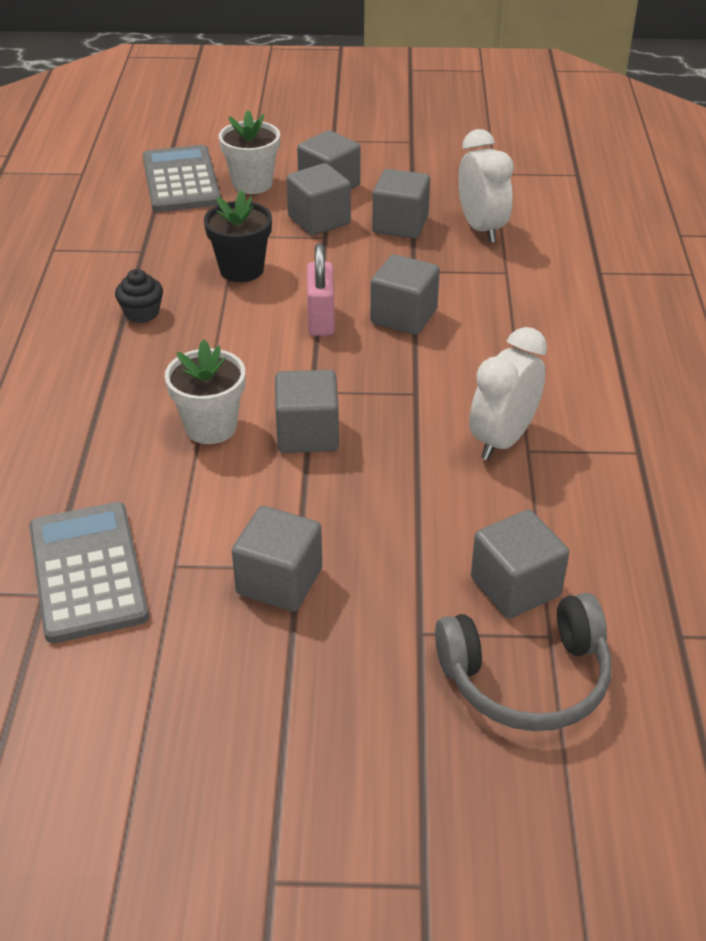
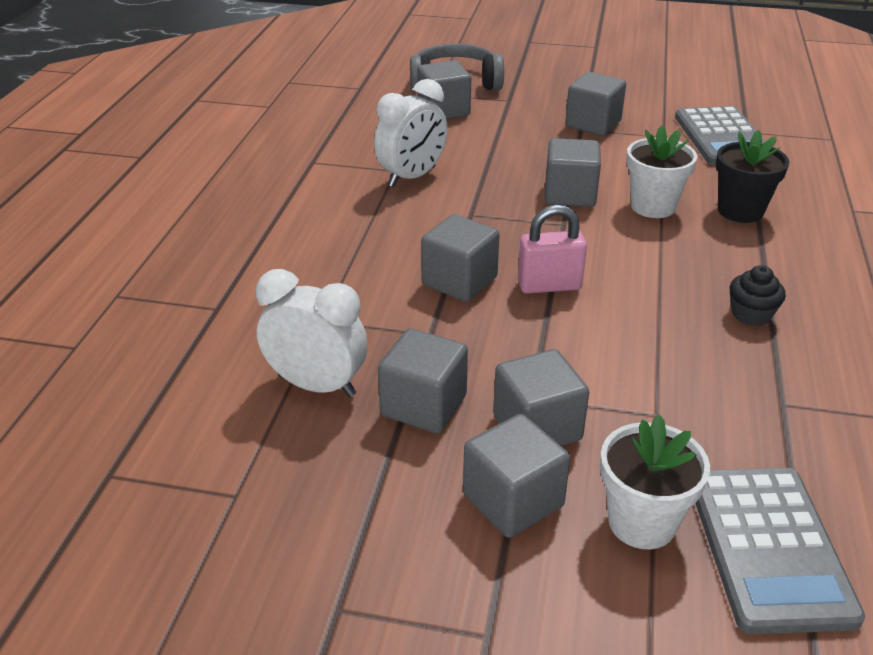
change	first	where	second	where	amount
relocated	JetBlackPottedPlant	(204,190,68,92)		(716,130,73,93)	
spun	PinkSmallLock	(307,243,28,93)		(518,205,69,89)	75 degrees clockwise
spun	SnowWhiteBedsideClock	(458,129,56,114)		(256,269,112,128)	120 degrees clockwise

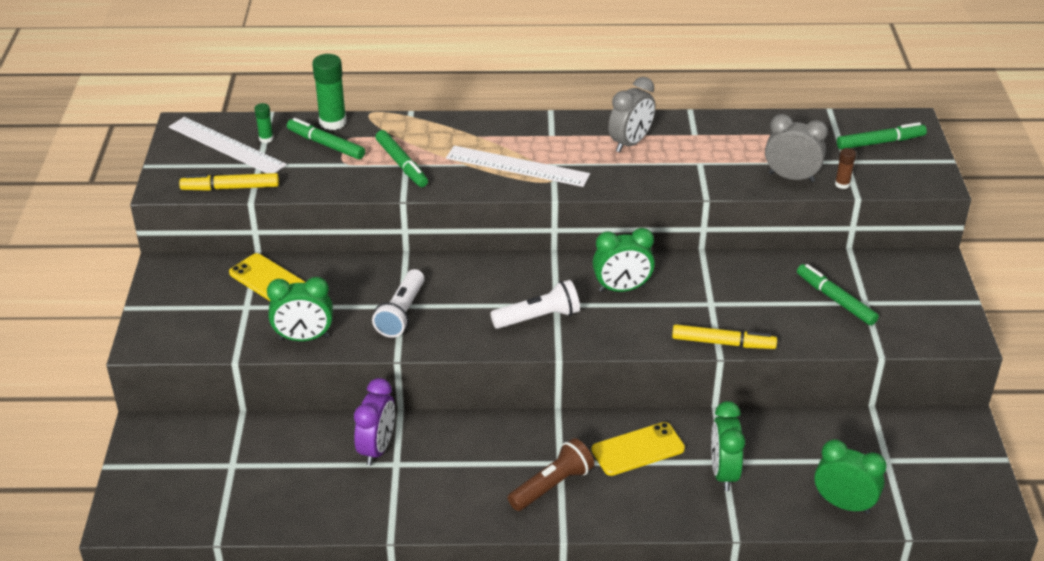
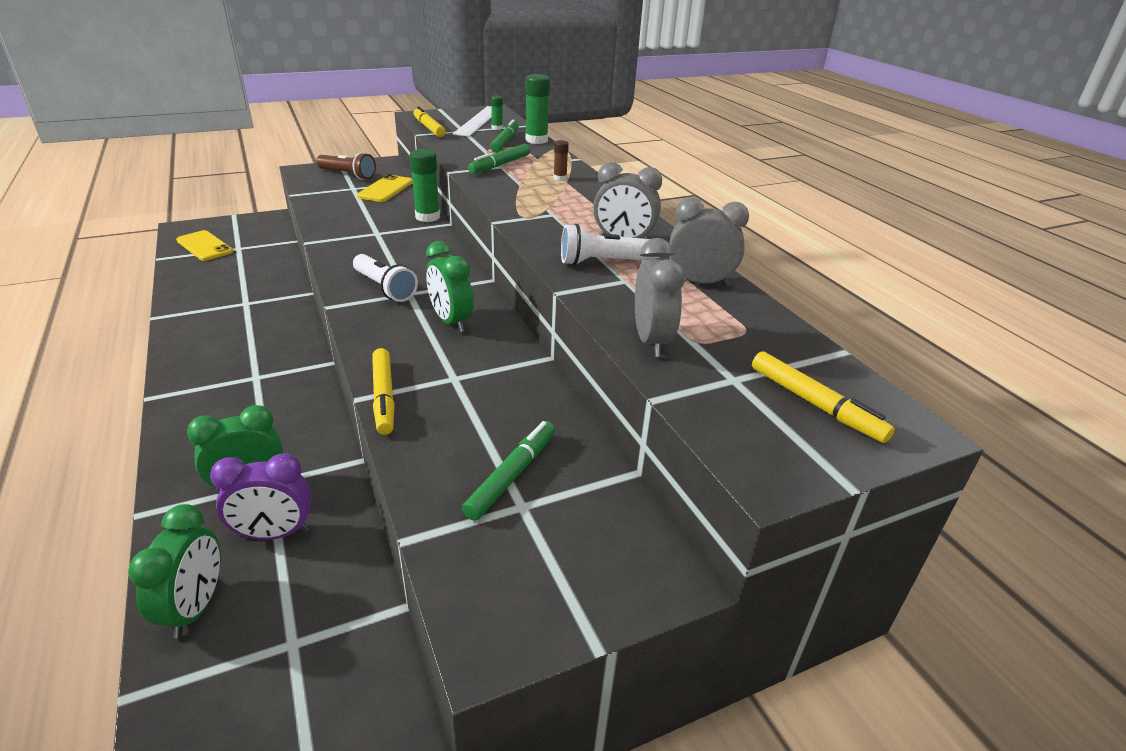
change	first	where	second	where	amount
missing	LeafGreenBedsideClock	(267,277,66,64)			
missing	SnowWhiteStraightedge	(446,146,144,41)			
appeared			LeafGreenGlue	(409,149,31,73)	
appeared			GreyBedsideClock	(670,197,79,89)	
relocated	RoyalPurpleBedsideClock	(354,378,41,88)		(210,453,102,87)	
relocated	SnowWhiteFlashlight	(372,269,52,69)		(561,224,98,42)	
relocated	RussetFlashlight	(508,438,86,73)		(316,152,60,28)	
relocated	YellowSmartphone	(591,422,94,54)		(176,230,57,31)	
relocated	RussetGlue	(835,148,21,41)		(553,140,16,41)	
colour	LeafGreenFeltPen	(837,122,90,27)	YellowFeltPen	(752,351,143,92)	

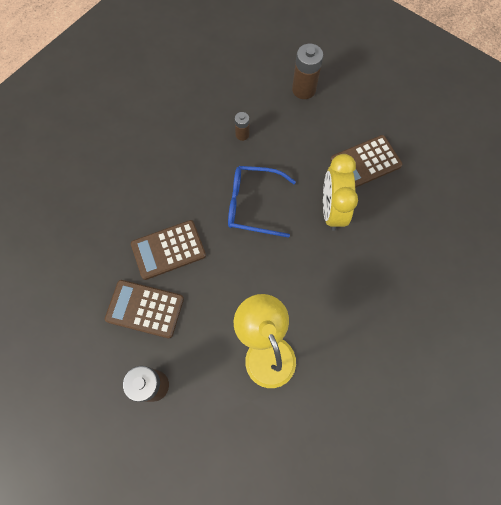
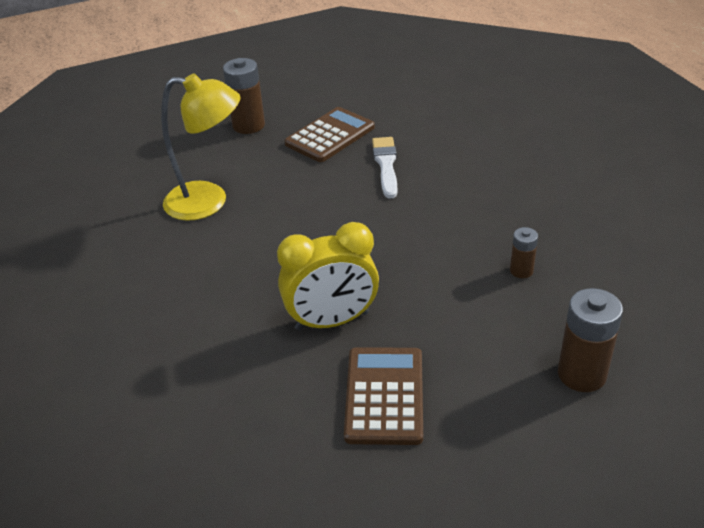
change	first	where	second	where	amount
missing	CobaltSpectacles	(228,166,68,72)			
exchanged	RussetPocketCalculator	(131,220,75,60)	SnowWhitePaintBrush	(372,137,25,61)	
spun	YellowBedsideClock	(323,154,35,77)		(277,222,102,109)	135 degrees clockwise

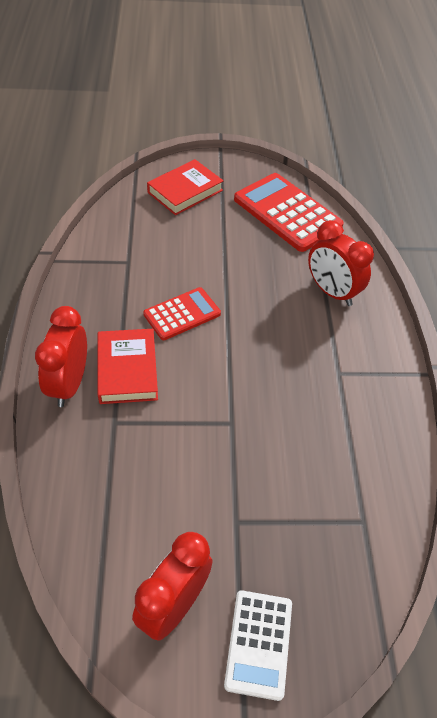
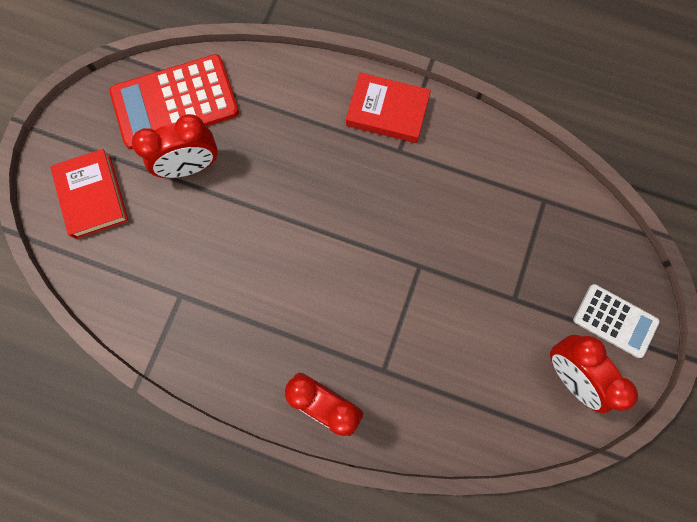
change	first	where	second	where	amount
missing	ScarletPocketCalculator	(143,287,78,53)			
relocated	ScarletHardcover	(98,329,60,75)		(346,73,85,70)	
relocated	ScarletBedsideClock	(308,220,66,86)		(132,114,86,64)	

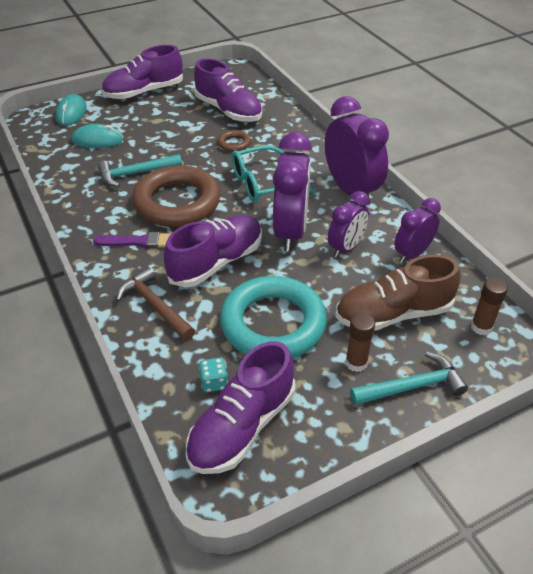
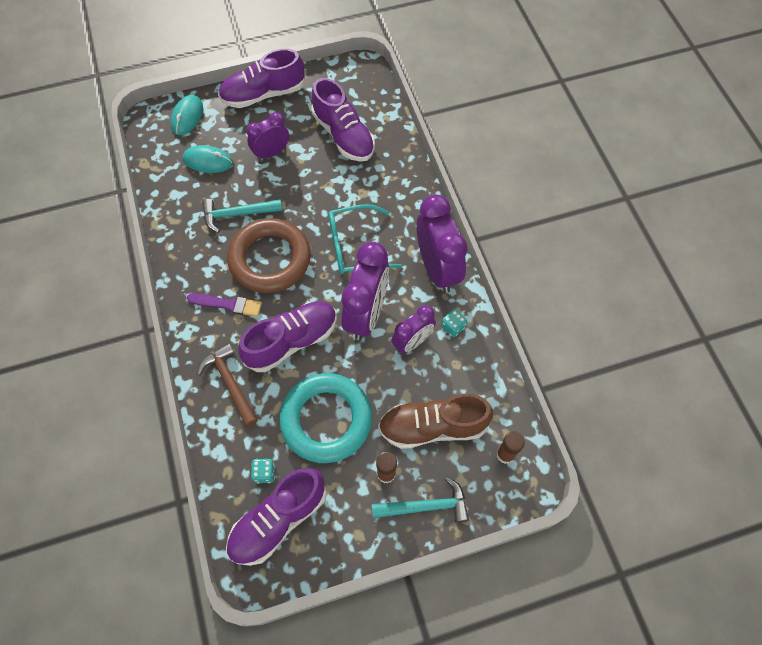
change	first	where	second	where	amount
missing	RussetTorus	(218,130,33,22)			
appeared			TealDice	(441,309,26,28)	
relocated	RoyalPurpleBedsideClock	(395,198,46,65)		(246,112,43,48)	

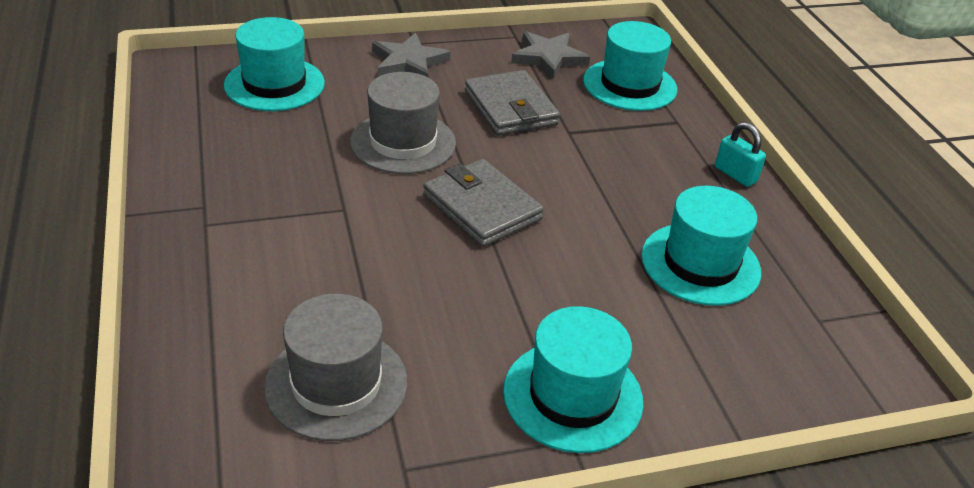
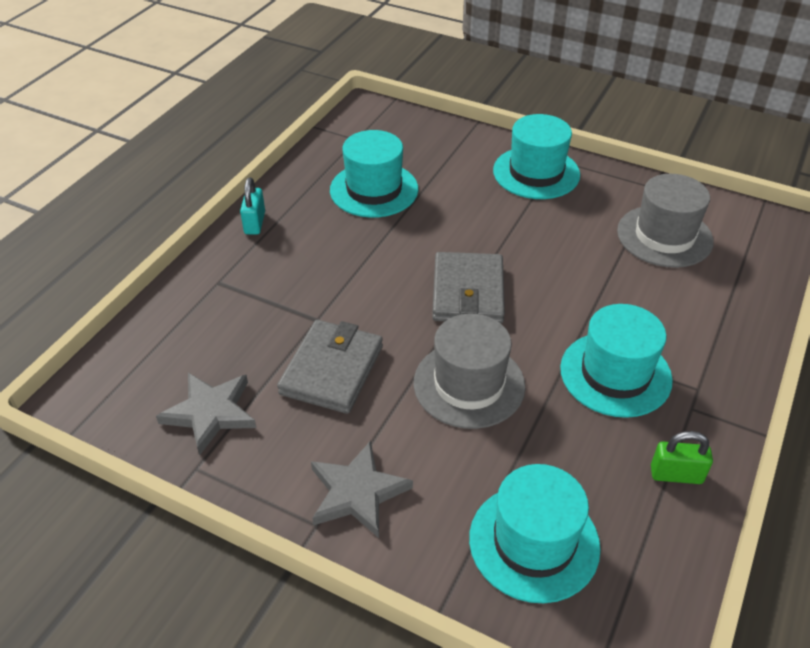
change	first	where	second	where	amount
appeared			LeafGreenSmallLock	(651,431,62,53)	
relocated	TealHat	(583,21,94,90)		(560,304,113,114)	

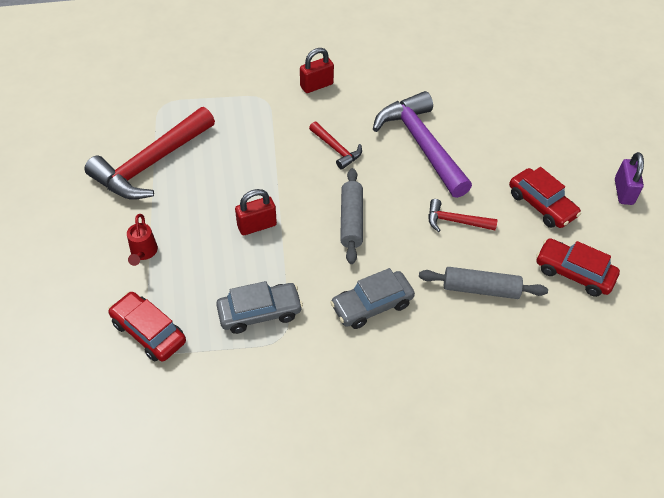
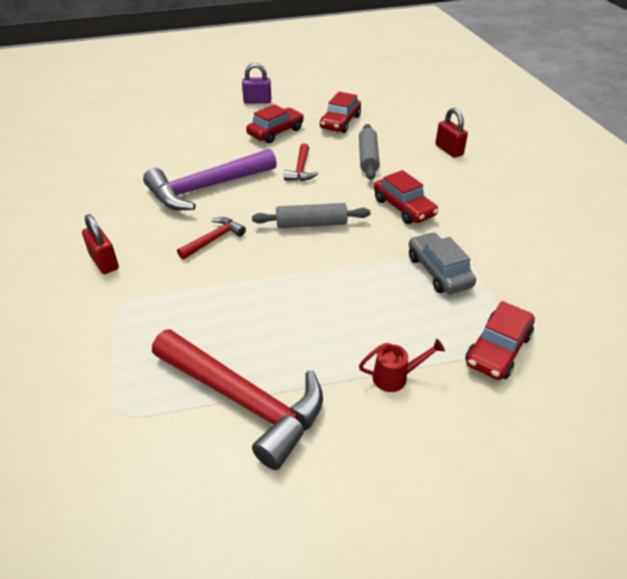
change	first	where	second	where	amount
relocated	ScarletSmallLock	(235,189,42,46)		(435,108,33,50)	
colour	GreyToyCar	(330,268,85,61)	ScarletToyCar	(374,170,65,54)	

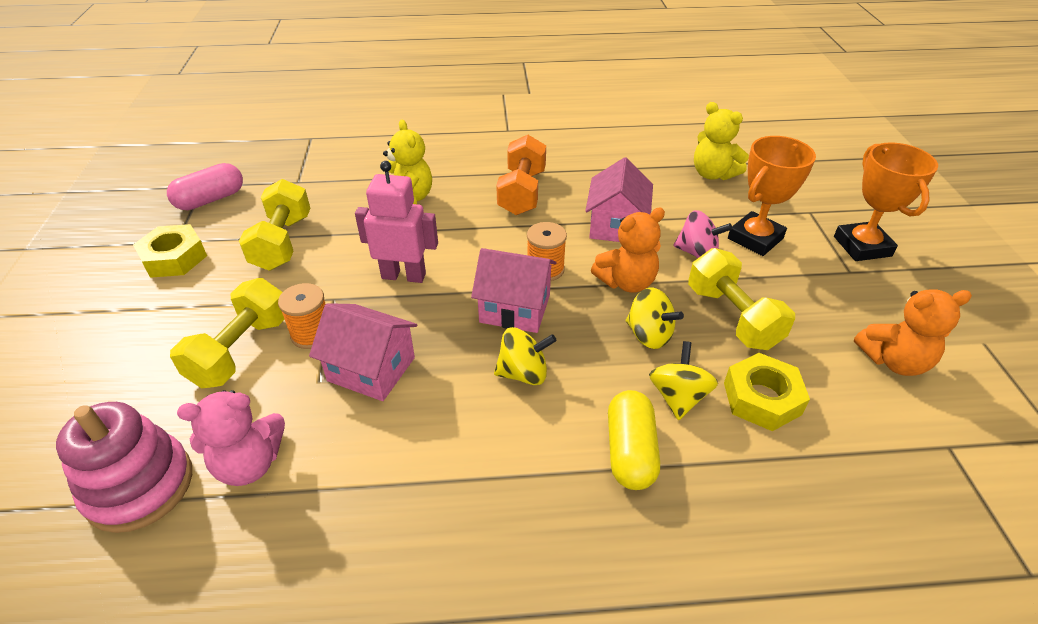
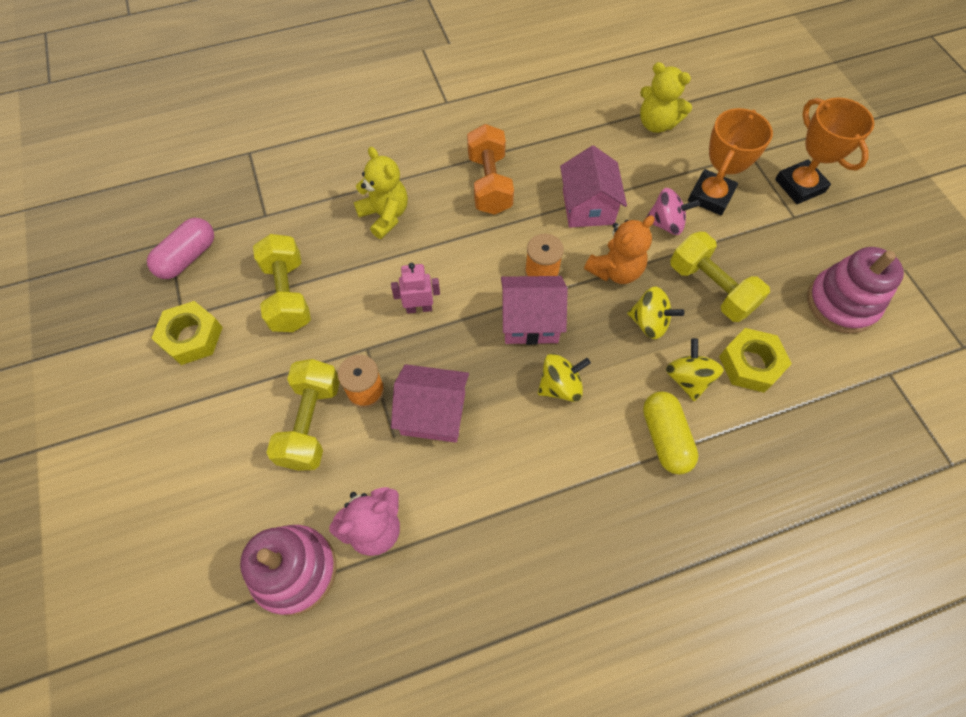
change	first	where	second	where	amount
exchanged	OrangeColouredStuffedBear	(854,289,118,87)	PinkStackingToy	(807,247,97,87)	
size	PinkToyRobot	(355,161,83,122)		(391,263,49,51)	x0.65

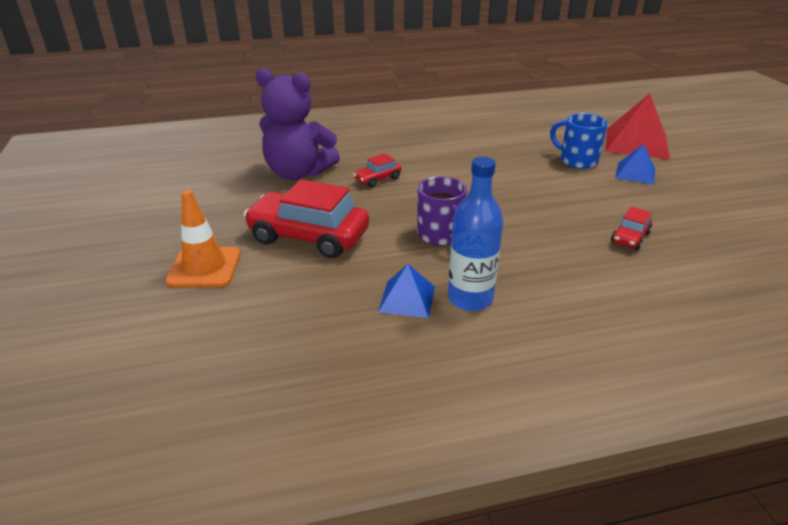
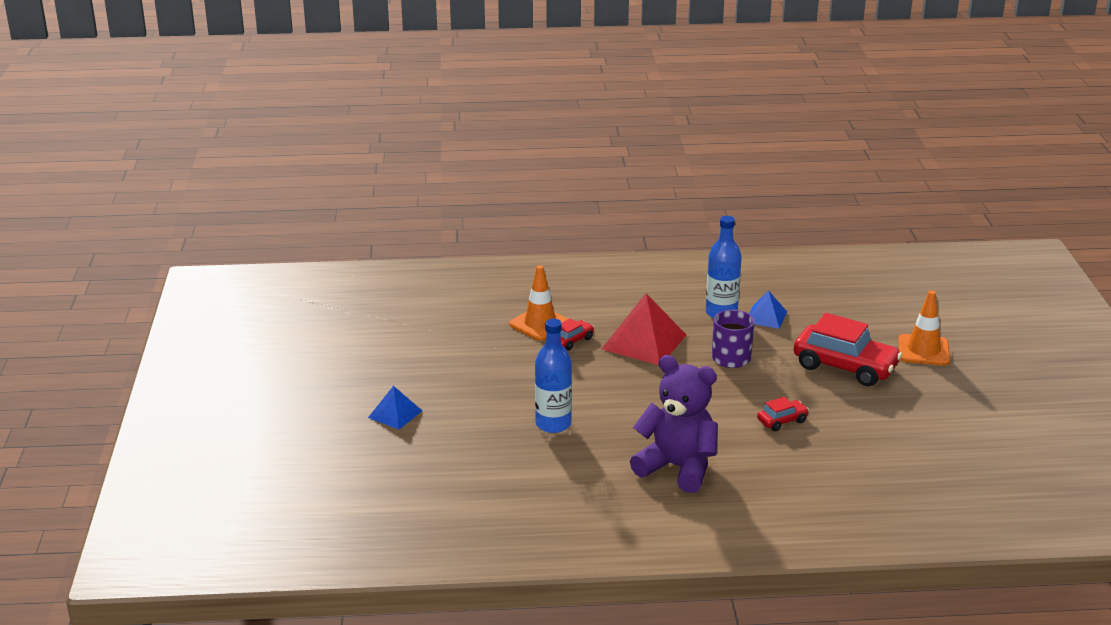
change	first	where	second	where	amount
appeared			OrangeColouredRoadCone	(509,265,59,76)	
relocated	RoyalPurpleStuffedBear	(256,68,84,112)		(630,355,88,138)	
relocated	ScarletPyramidShape	(606,93,64,67)		(602,293,84,72)	
relocated	CobaltPyramidShape	(615,144,40,41)		(368,386,54,44)	
exchanged	CobaltTeaMug	(550,113,58,56)	CobaltFlask	(535,319,37,114)	

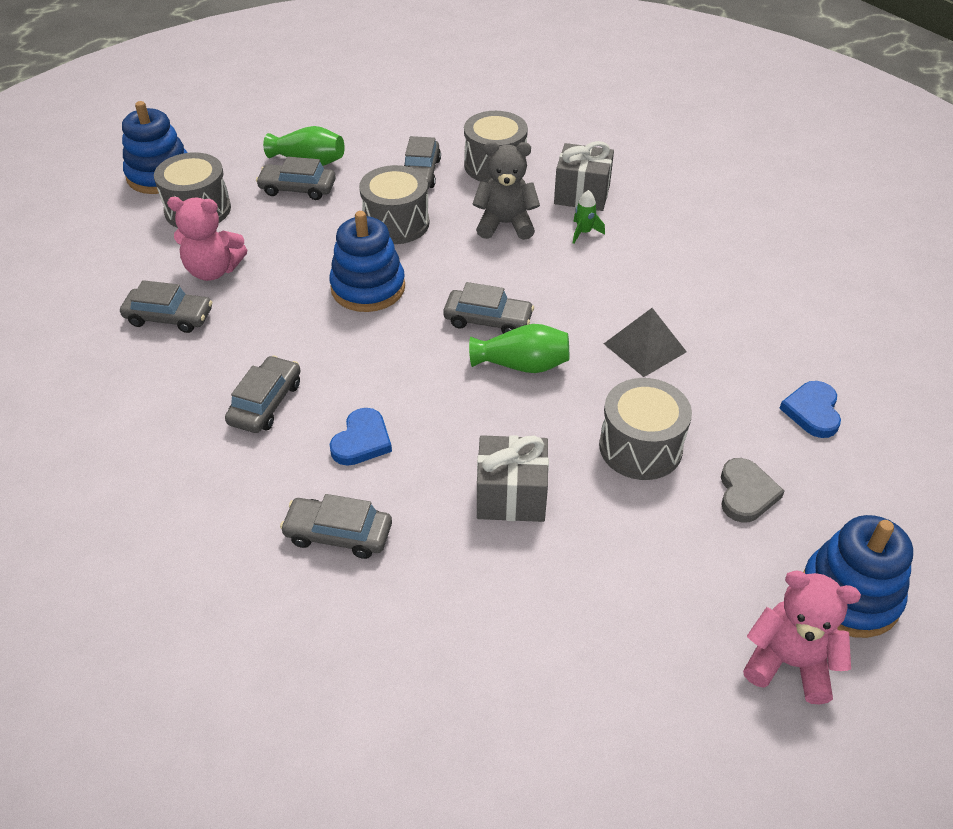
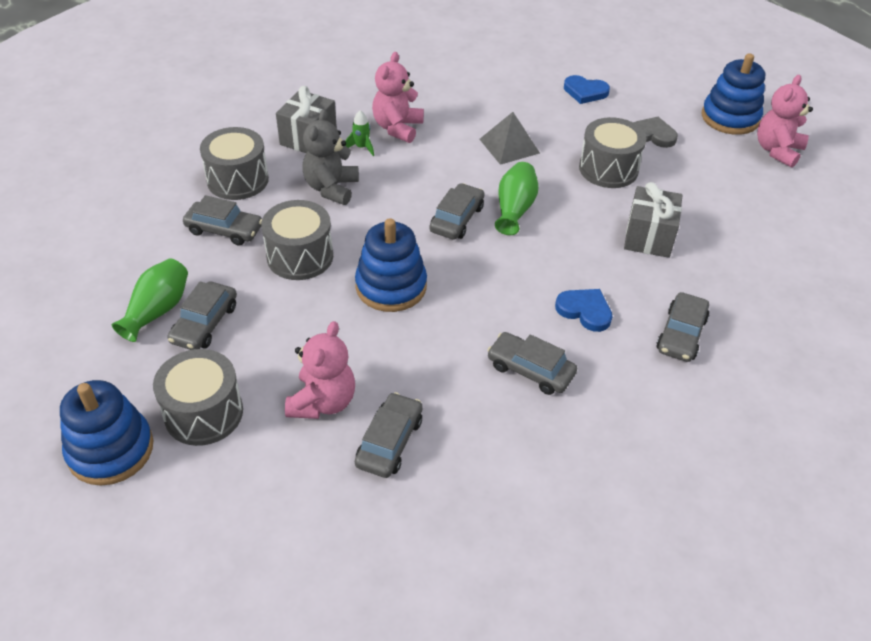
change	first	where	second	where	amount
appeared			PinkStuffedBear	(372,52,52,91)	

